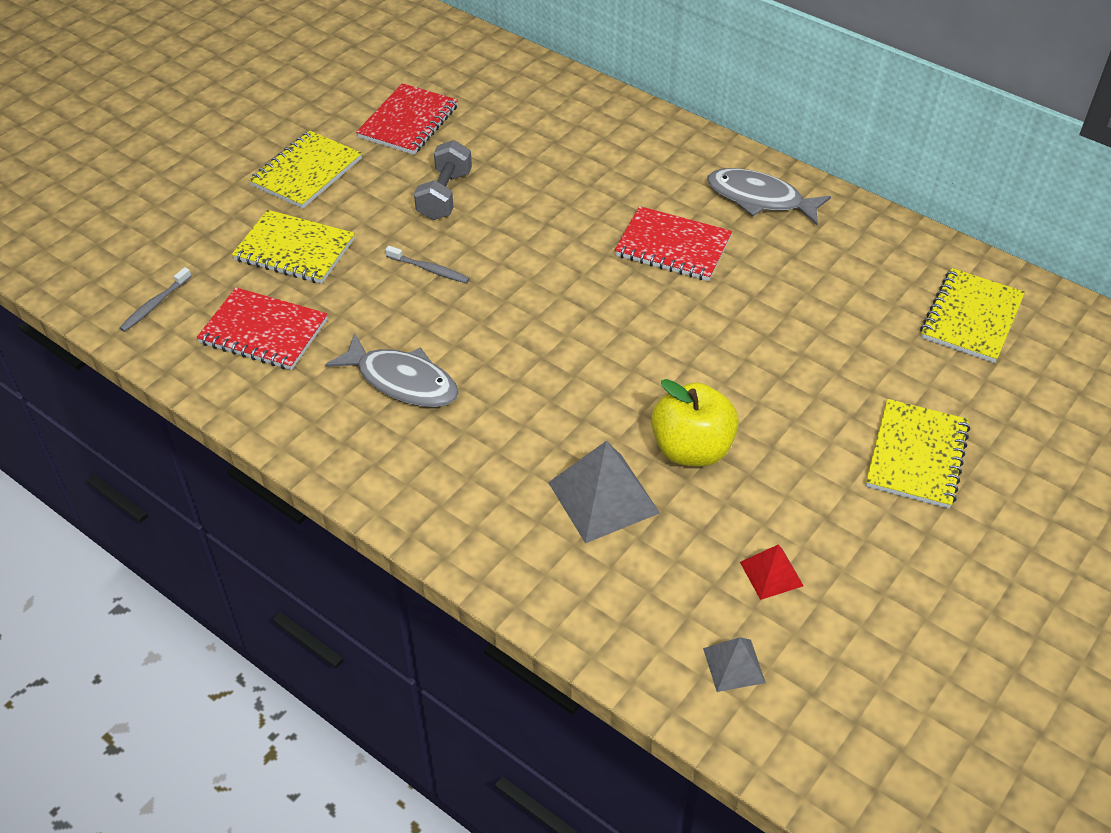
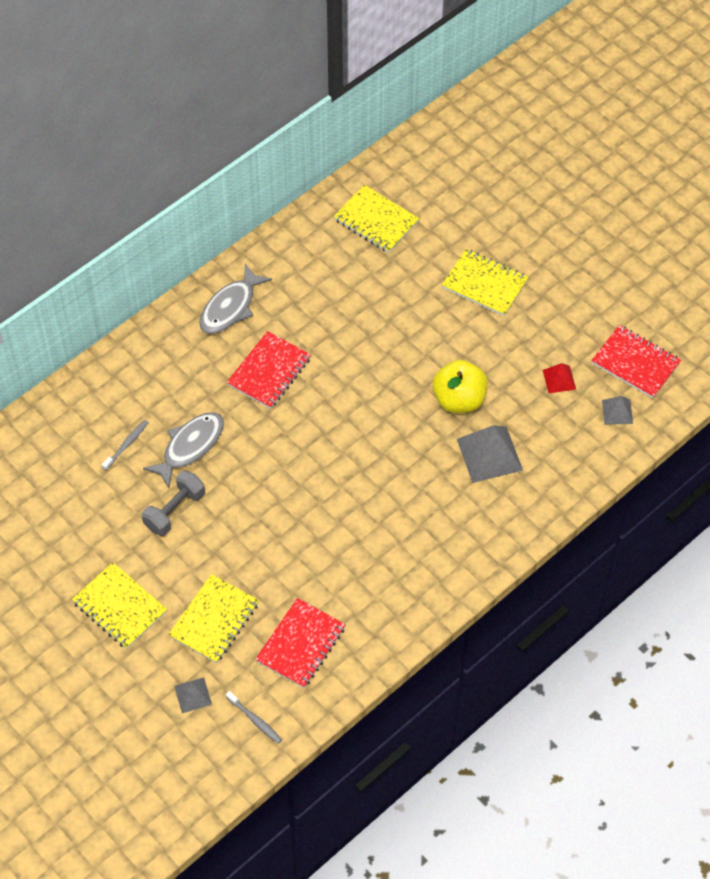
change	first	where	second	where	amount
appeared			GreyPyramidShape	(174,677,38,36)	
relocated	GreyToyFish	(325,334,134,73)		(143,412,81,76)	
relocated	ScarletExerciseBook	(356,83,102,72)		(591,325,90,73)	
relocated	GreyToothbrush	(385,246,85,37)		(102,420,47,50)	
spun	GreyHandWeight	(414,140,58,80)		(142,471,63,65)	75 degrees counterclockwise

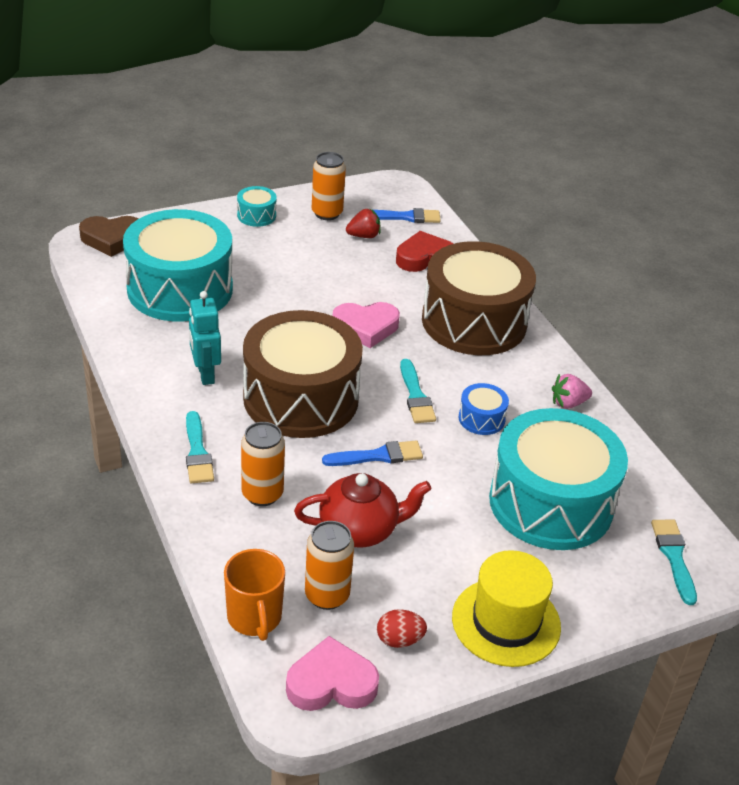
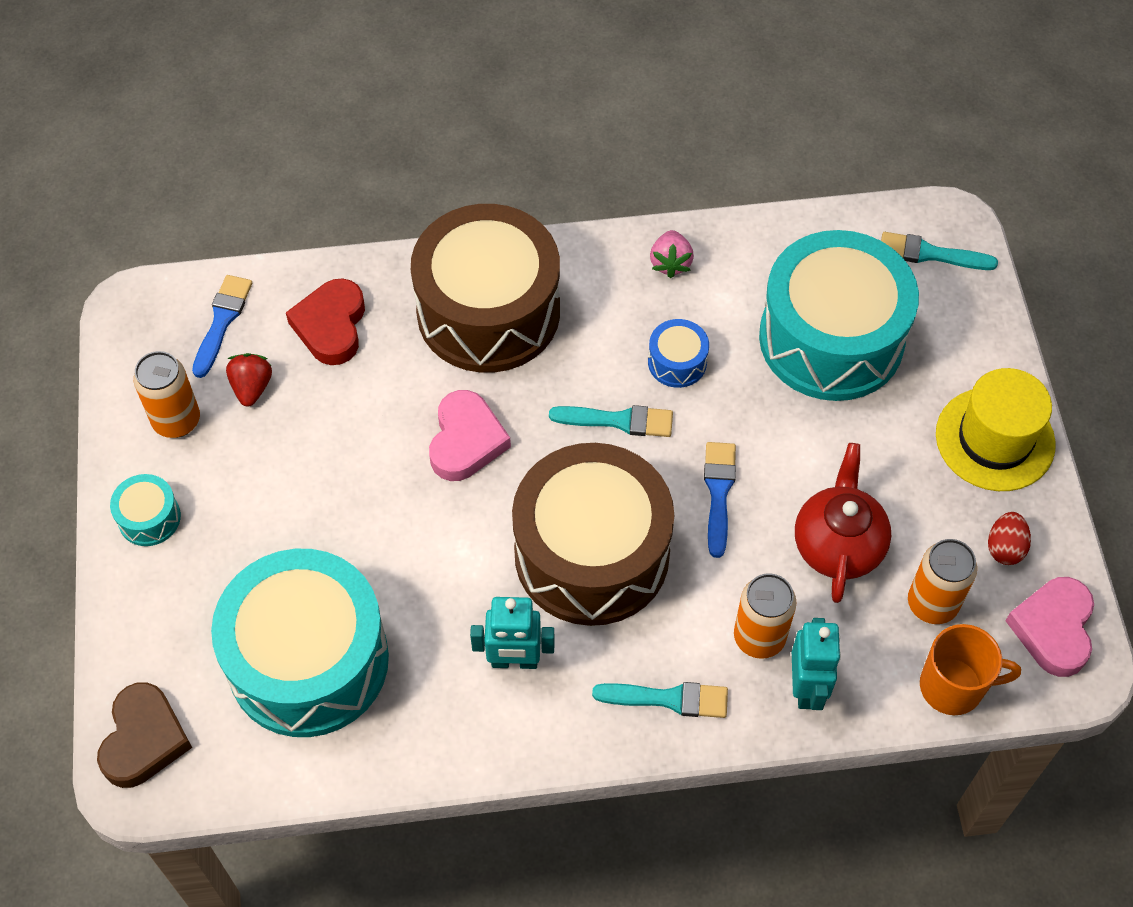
change	first	where	second	where	amount
appeared			TealToyRobot	(792,618,49,92)	

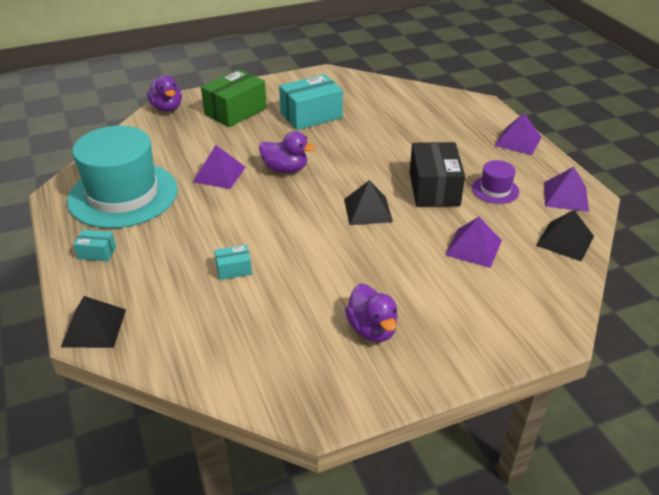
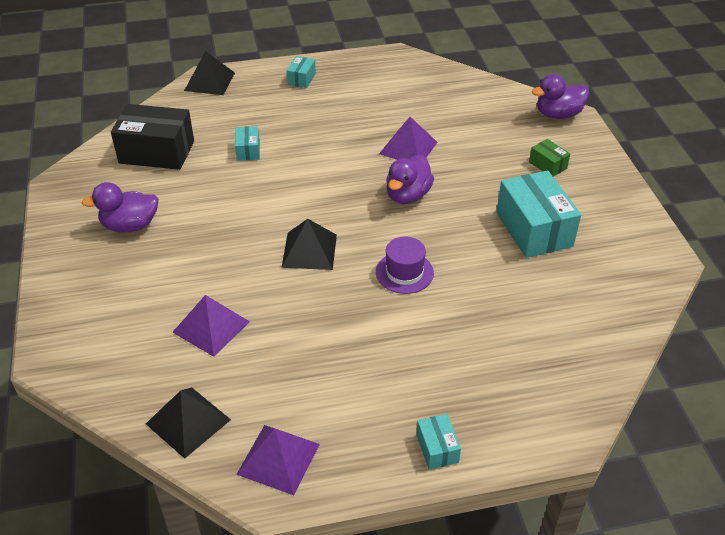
change	first	where	second	where	amount
missing	TealHat	(67,126,111,102)			
relocated	JetBlackBox	(410,142,55,65)		(111,104,83,66)	
relocated	RoyalPurpleHat	(472,160,47,44)		(376,237,58,57)	
exchanged	RoyalPurplePyramidShape	(495,113,47,42)	TealBox	(416,414,45,56)	
size	LeafGreenBox	(201,69,66,58)		(529,139,41,37)	x0.48

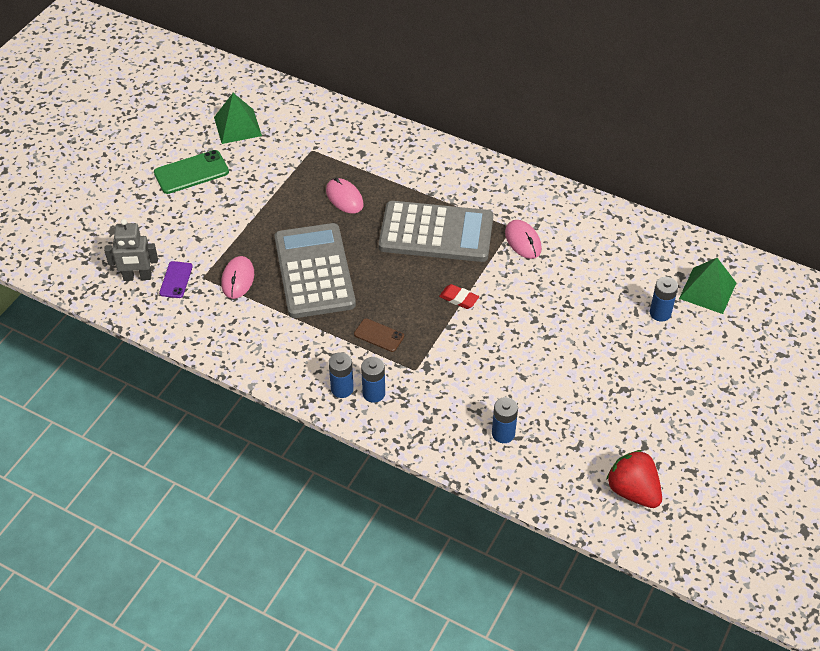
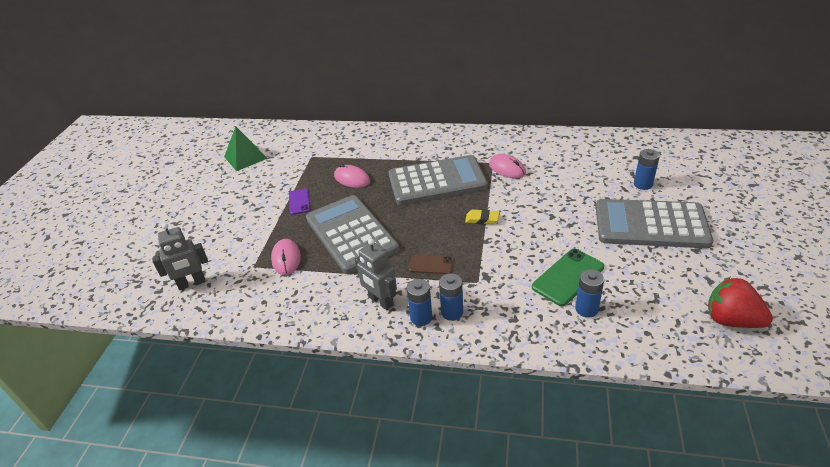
change	first	where	second	where	amount
missing	LeafGreenPyramidShape	(679,258,57,56)			
appeared			GreyToyRobot	(355,238,42,72)	
appeared			GreyPocketCalculator	(596,199,117,49)	
relocated	LeafGreenSmartphone	(154,150,75,44)		(532,249,72,57)	
relocated	RoyalPurpleSmartphone	(159,261,34,37)		(289,189,21,26)	
colour	ScarletPencilEraser	(439,284,40,25)	YellowPencilEraser	(465,209,35,15)	

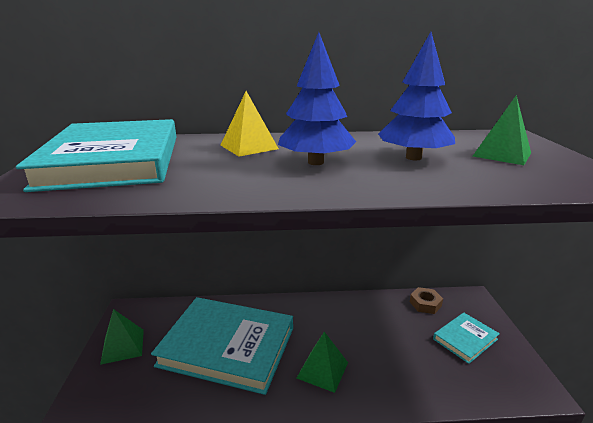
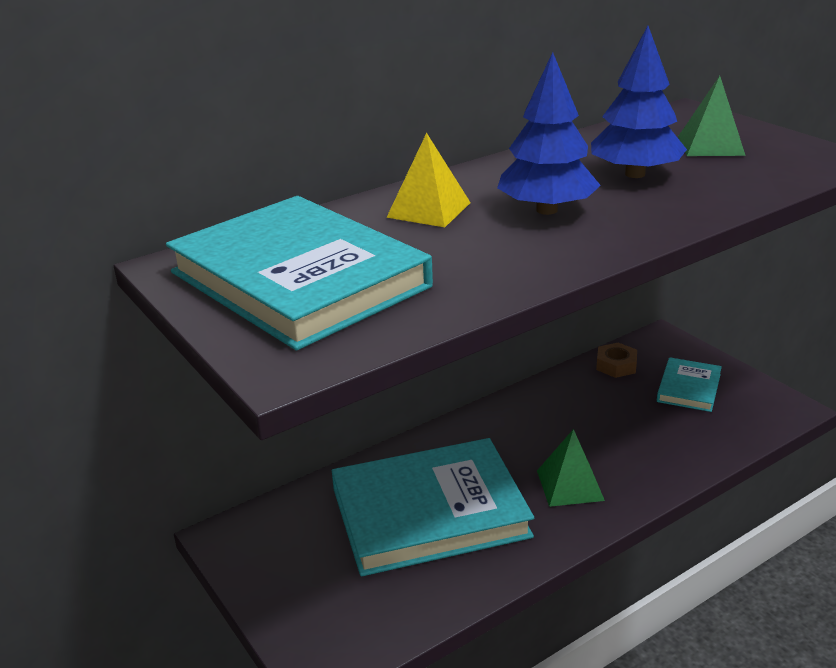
change	first	where	second	where	amount
missing	LeafGreenPyramidShape	(100,309,44,56)			

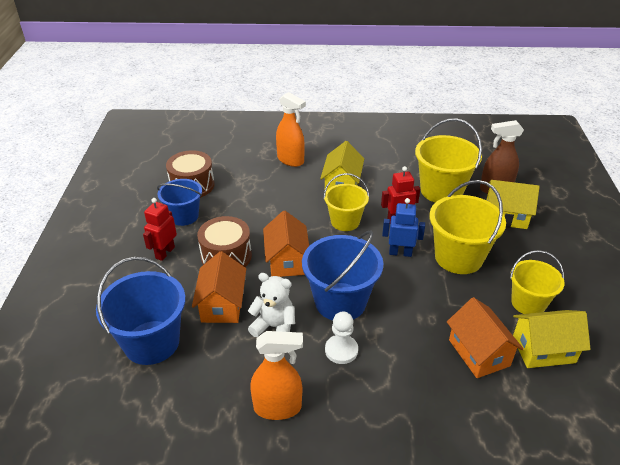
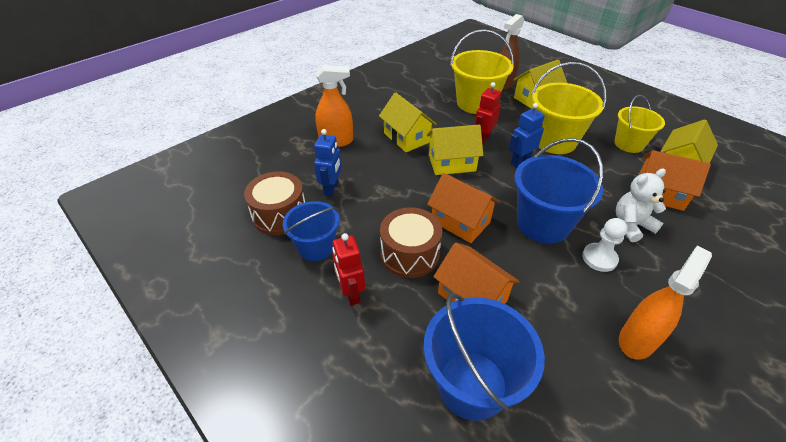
change	first	where	second	where	amount
appeared			CobaltToyRobot	(314,129,28,68)	
relocated	SnowWhiteStuffedBear	(248,273,47,64)		(616,168,50,74)	
exchanged	YellowBucket	(323,173,46,58)	YellowHouse	(427,125,56,50)	

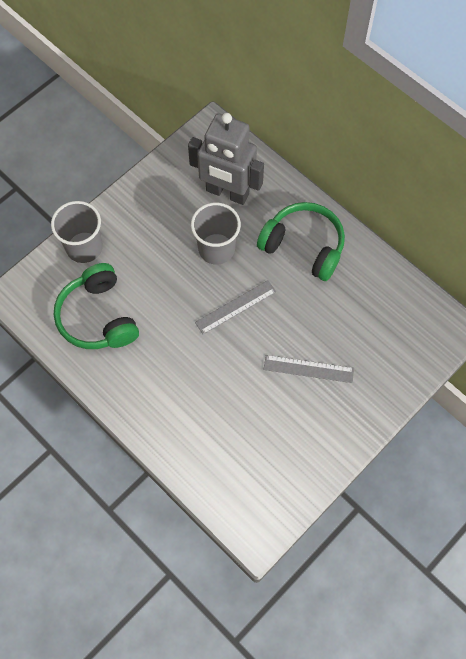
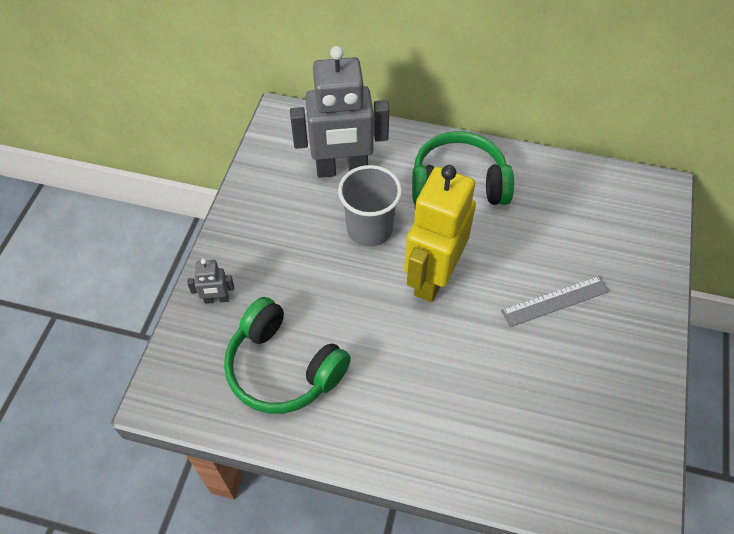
change	first	where	second	where	amount
exchanged	GreyBeaker	(51,201,52,62)	GreyToyRobot	(187,259,47,45)	
exchanged	GreyStraightedge	(195,280,81,54)	YellowToyRobot	(404,165,72,137)	

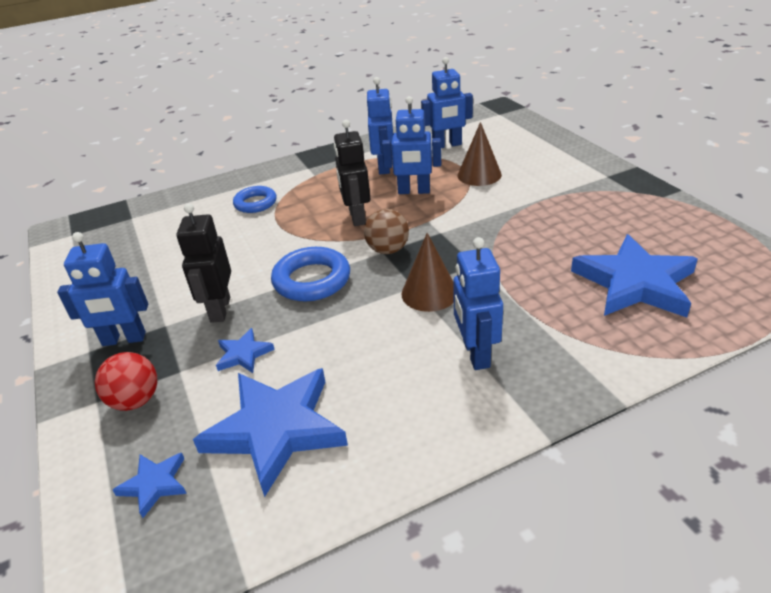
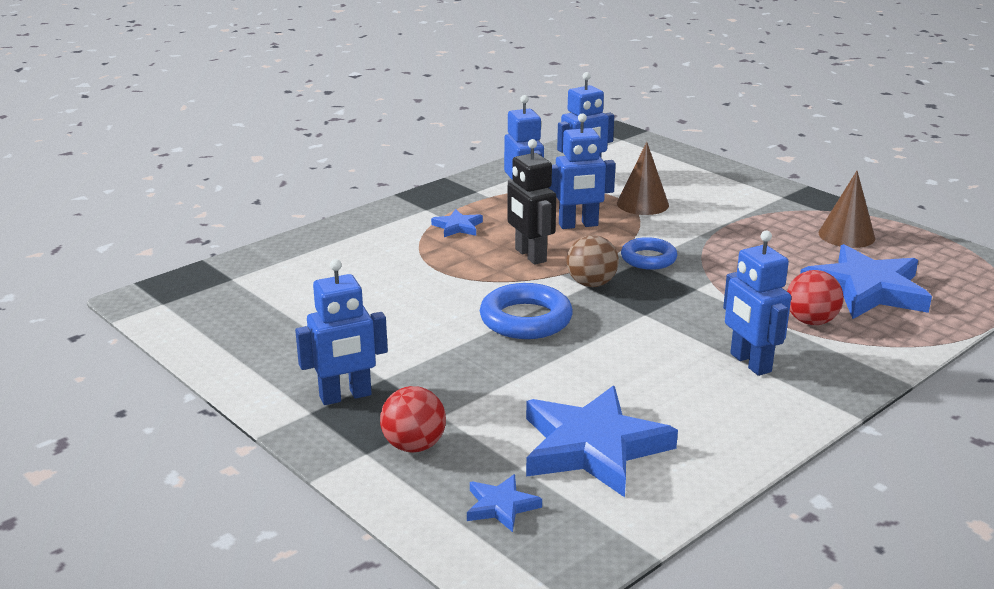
change	first	where	second	where	amount
missing	JetBlackToyRobot	(176,203,55,120)			
appeared			ScarletBall	(787,270,57,55)	
relocated	CobaltStar	(216,328,59,45)		(431,209,52,28)	
relocated	CobaltTorus	(233,186,44,27)		(621,237,56,33)	
relocated	RussetCone	(402,233,52,79)		(818,171,57,77)	

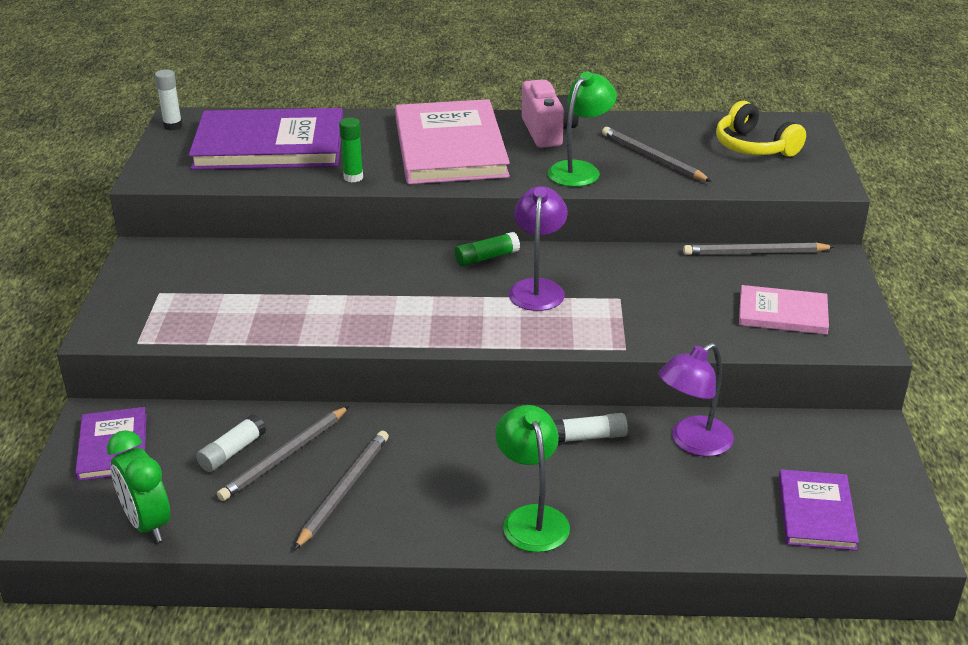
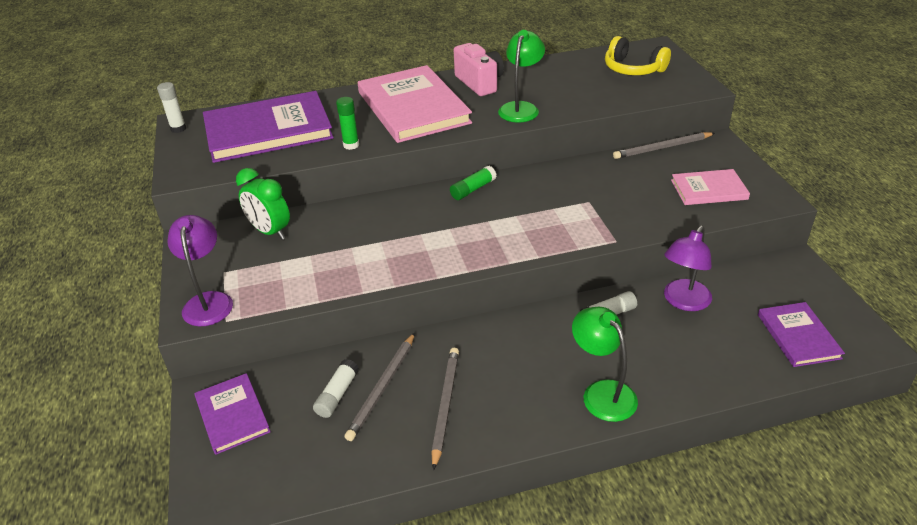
change	first	where	second	where	amount
missing	GreyPencil	(602,127,110,55)			
relocated	LeafGreenBedsideClock	(107,430,63,112)		(236,168,54,72)	
relocated	RoyalPurpleReadingLamp	(509,186,59,125)		(167,215,66,112)	

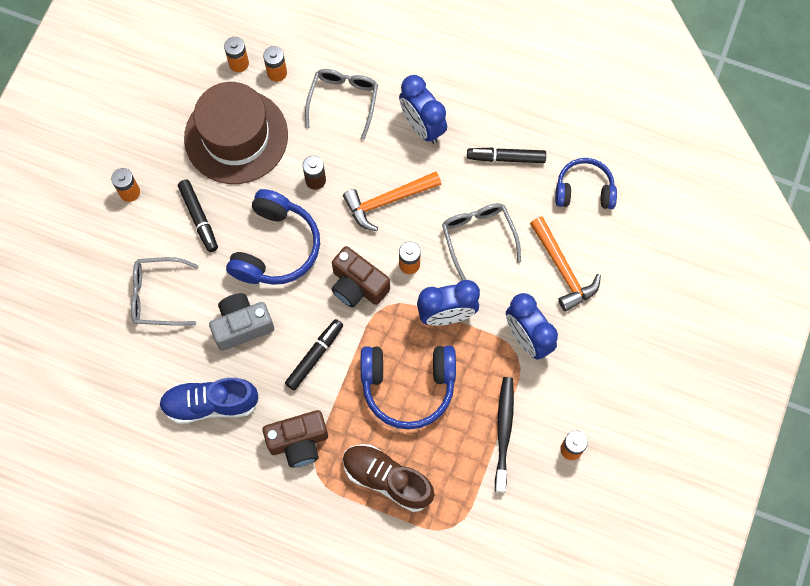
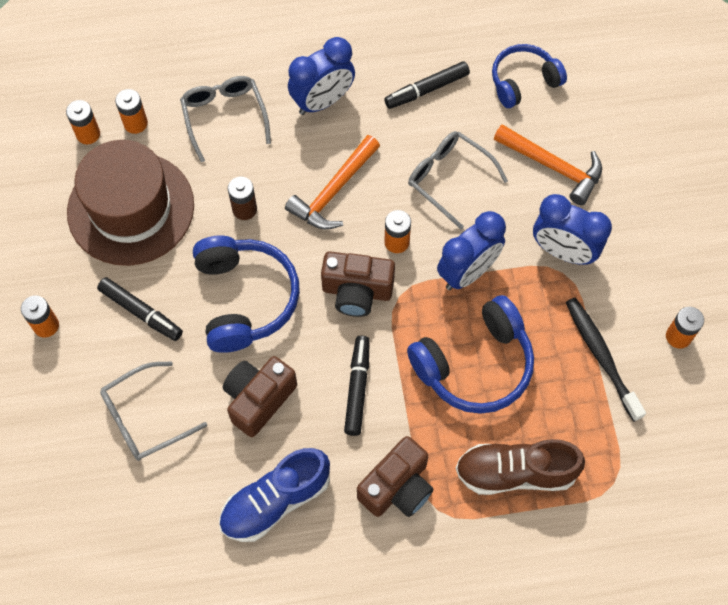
change	first	where	second	where	amount
colour	GreyCamera	(209,293,65,58)	RussetCamera	(223,356,74,81)	
spun	CobaltBedsideClock	(399,75,48,69)		(288,37,67,78)	60 degrees counterclockwise

